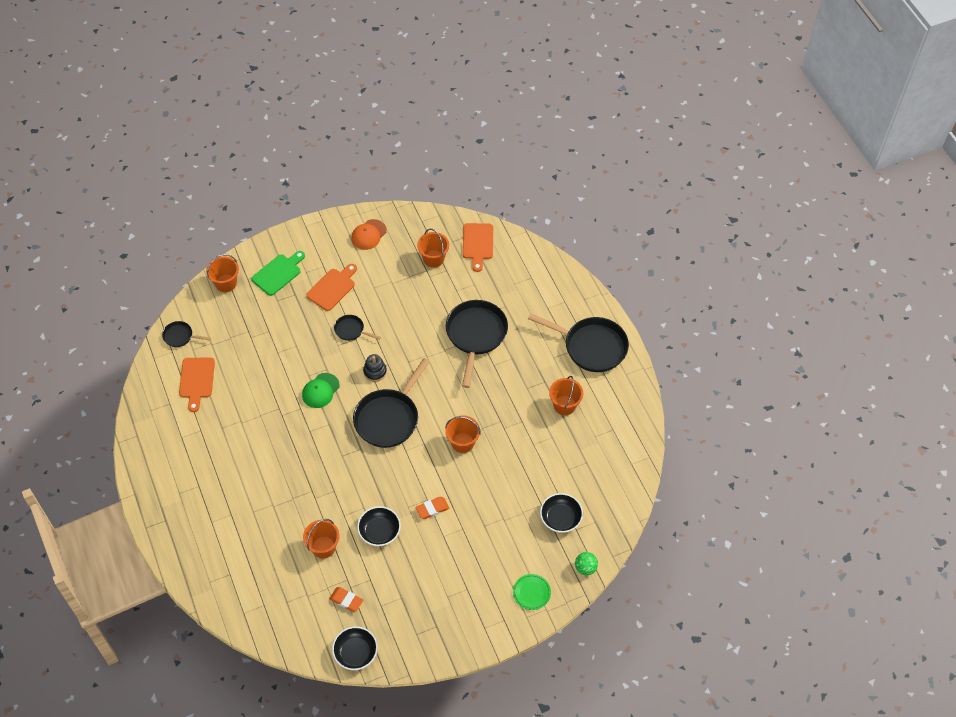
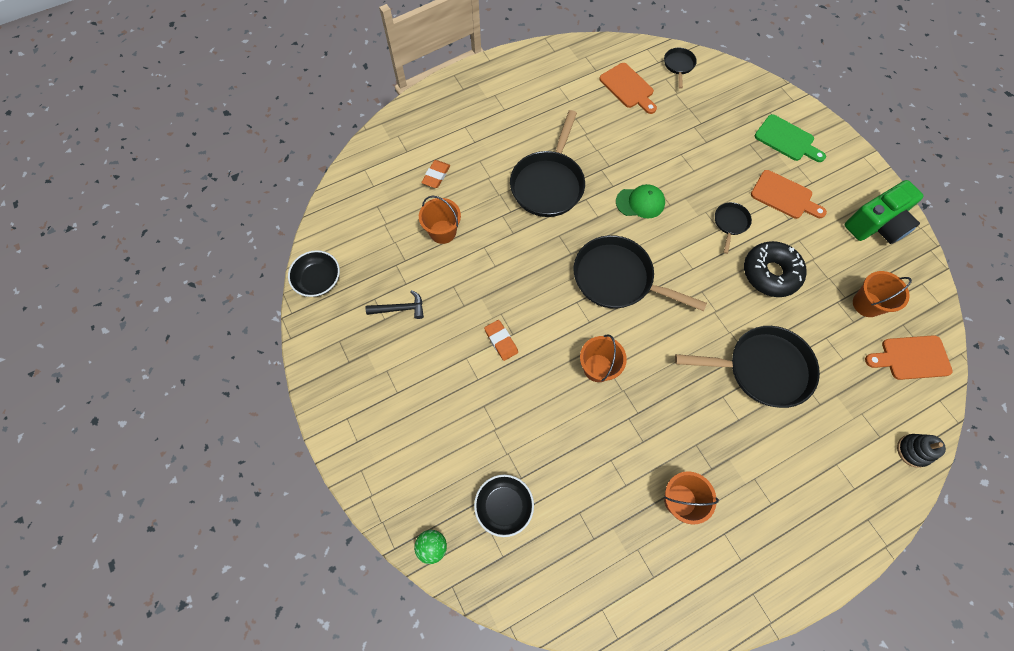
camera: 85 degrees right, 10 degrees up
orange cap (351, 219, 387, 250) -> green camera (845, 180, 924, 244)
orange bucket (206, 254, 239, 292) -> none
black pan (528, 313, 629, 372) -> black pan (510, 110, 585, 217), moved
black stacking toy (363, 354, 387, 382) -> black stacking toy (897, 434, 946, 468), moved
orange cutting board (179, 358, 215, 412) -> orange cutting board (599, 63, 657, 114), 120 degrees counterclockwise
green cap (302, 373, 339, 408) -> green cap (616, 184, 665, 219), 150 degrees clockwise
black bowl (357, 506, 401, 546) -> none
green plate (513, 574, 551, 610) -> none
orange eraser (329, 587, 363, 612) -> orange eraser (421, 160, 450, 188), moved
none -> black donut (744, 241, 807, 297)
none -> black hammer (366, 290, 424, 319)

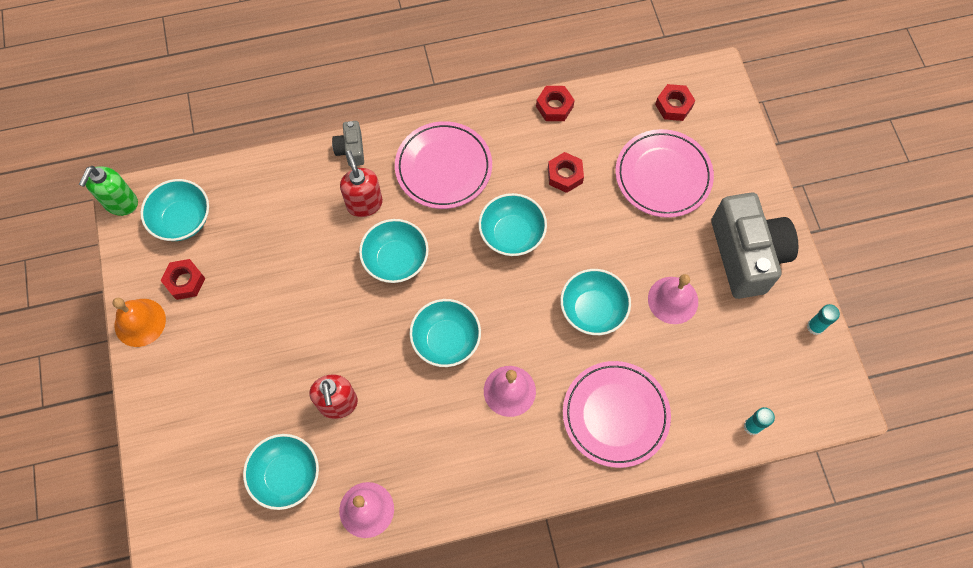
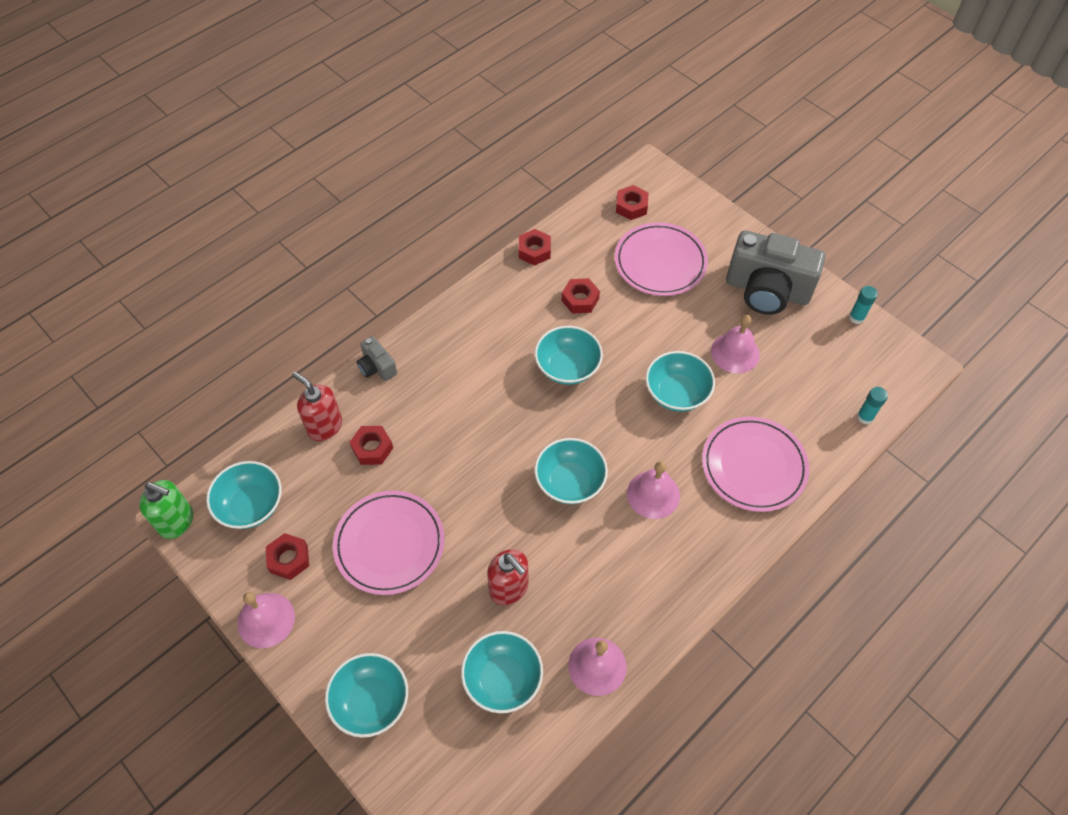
camera: 30 degrees left, 10 degrees down
pink plate (395, 121, 492, 209) -> pink plate (333, 491, 445, 595), moved
red soap dispenser (340, 150, 383, 217) -> red soap dispenser (292, 372, 342, 441), moved
green soap dispenser (79, 166, 138, 216) -> green soap dispenser (139, 480, 193, 539), 60 degrees counterclockwise
grey camera (711, 192, 798, 299) -> grey camera (726, 230, 825, 315), 150 degrees clockwise
turquoise bowl (359, 219, 429, 283) -> turquoise bowl (325, 653, 408, 738), moved
orange bell (113, 298, 166, 347) -> pink bell (237, 592, 295, 648)
none -> red nut (349, 426, 393, 465)

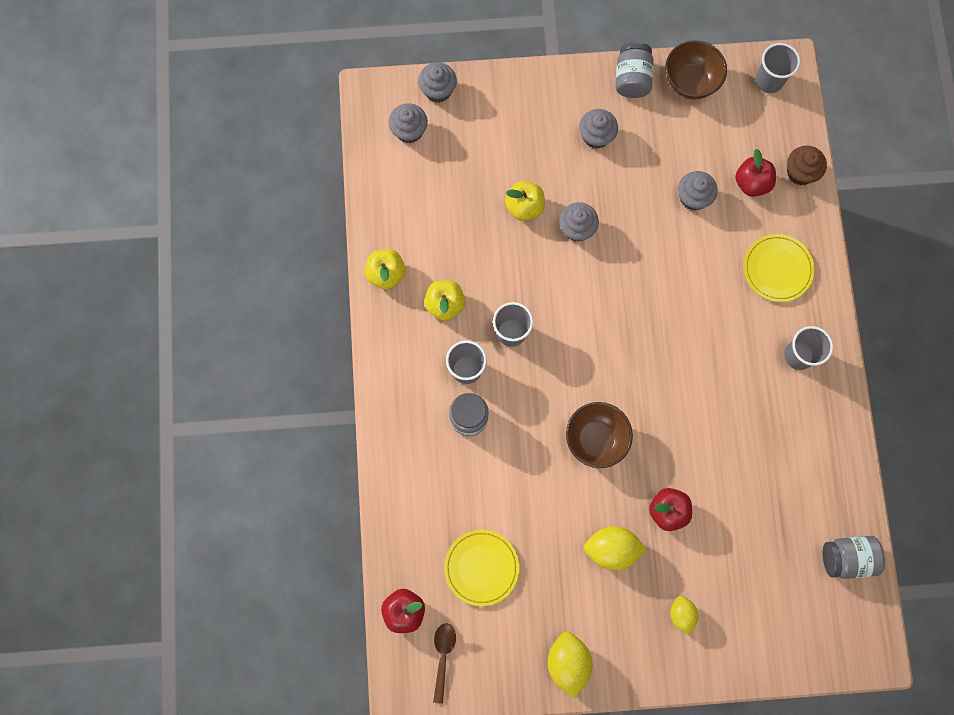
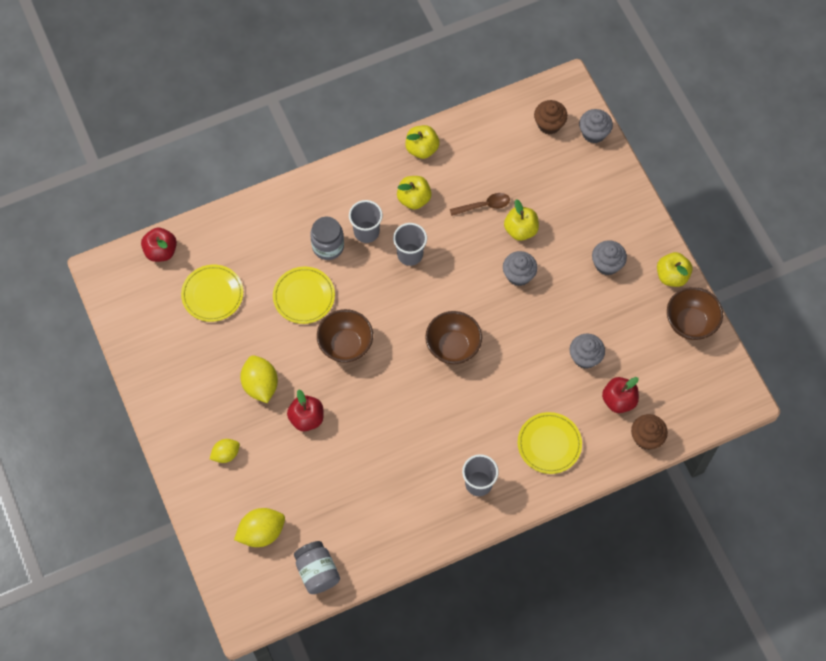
camera: 70 degrees right, 10 degrees down
grey jar (616, 42, 654, 98) -> yellow apple (657, 252, 693, 287)
grey cup (755, 43, 800, 93) -> none
grey cupcake (389, 103, 428, 143) -> brown cupcake (534, 100, 568, 135)
brown spoon (433, 623, 456, 703) -> brown spoon (450, 193, 510, 216), moved
yellow lemon (547, 631, 592, 698) -> yellow lemon (234, 508, 285, 547), moved
none -> yellow plate (273, 267, 335, 324)
none -> brown bowl (425, 311, 482, 364)

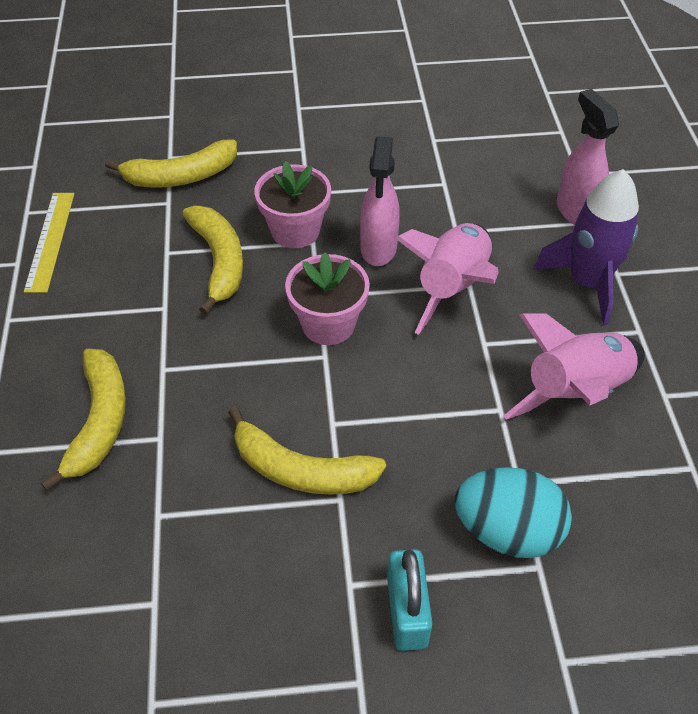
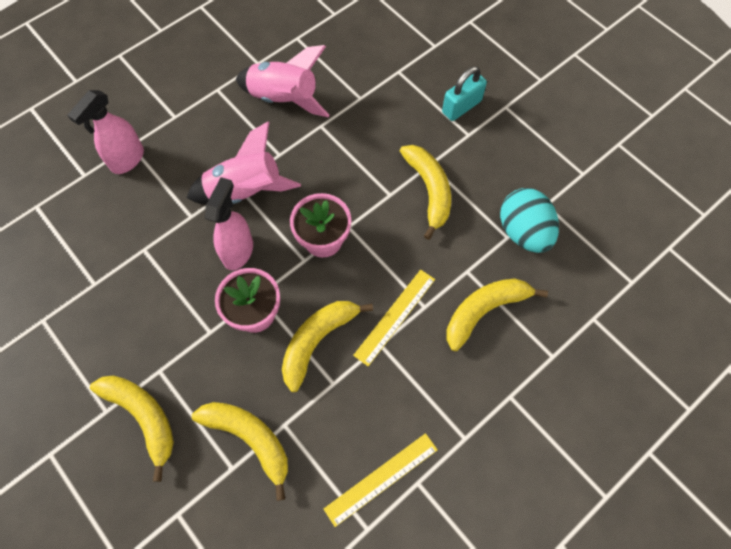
camera: 125 degrees left, 15 degrees up
pink spray bottle (360, 136, 400, 266) -> pink spray bottle (205, 177, 253, 270), 45 degrees counterclockwise
purple rocket (533, 169, 639, 325) -> none
turquoise egg (454, 467, 572, 558) -> turquoise egg (500, 188, 559, 253), moved
none -> yellow ruler (353, 270, 435, 366)
none -> yellow banana (90, 375, 174, 482)

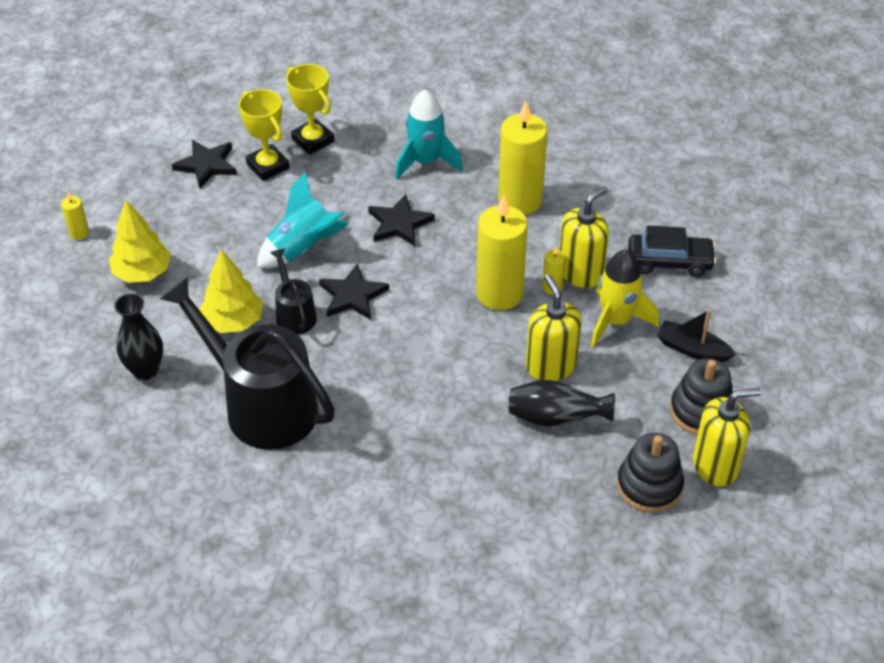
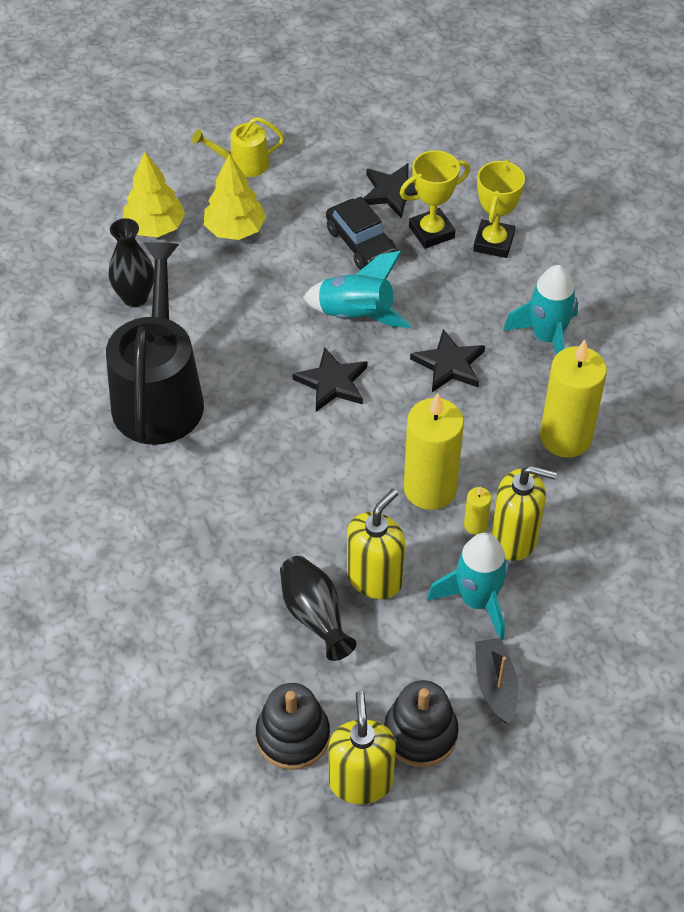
camera: 55 degrees right, 5 degrees up
yellow trophy (239, 89, 289, 181) -> yellow trophy (400, 150, 470, 249), 45 degrees clockwise
yellow candle (61, 192, 89, 240) -> yellow watering can (192, 117, 285, 177)
black car (628, 226, 717, 277) -> black car (326, 197, 398, 270), moved
black watering can (270, 248, 317, 335) -> none
yellow tree (200, 249, 263, 333) -> yellow tree (123, 152, 185, 237), moved
yellow rocket (591, 250, 659, 348) -> turquoise rocket (427, 533, 509, 640)
yellow soap dispenser (693, 388, 761, 487) -> yellow soap dispenser (328, 691, 396, 804), 135 degrees counterclockwise

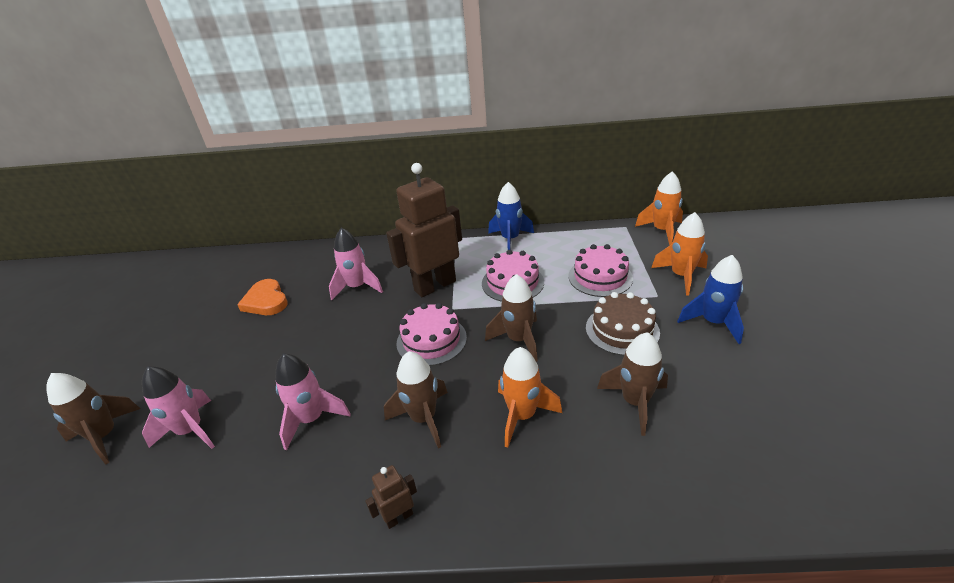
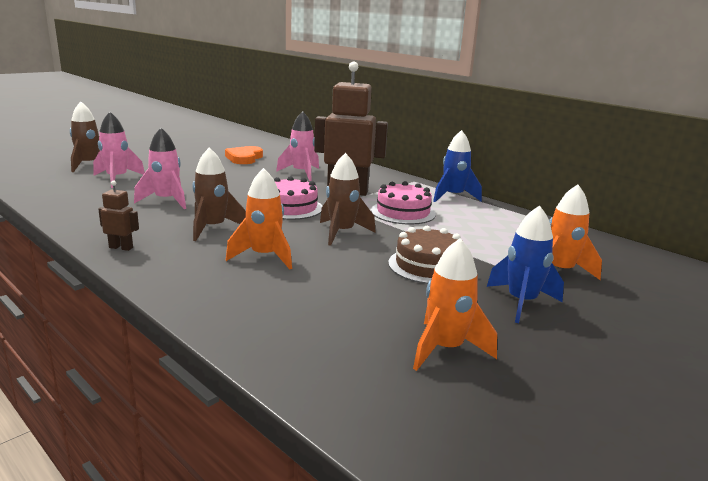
camera: 40 degrees right, 15 degrees down
orange rocket (635, 171, 683, 246) -> orange rocket (413, 238, 497, 371), moved
pink cake (568, 244, 633, 297) -> none
brown rocket (597, 332, 668, 436) -> none

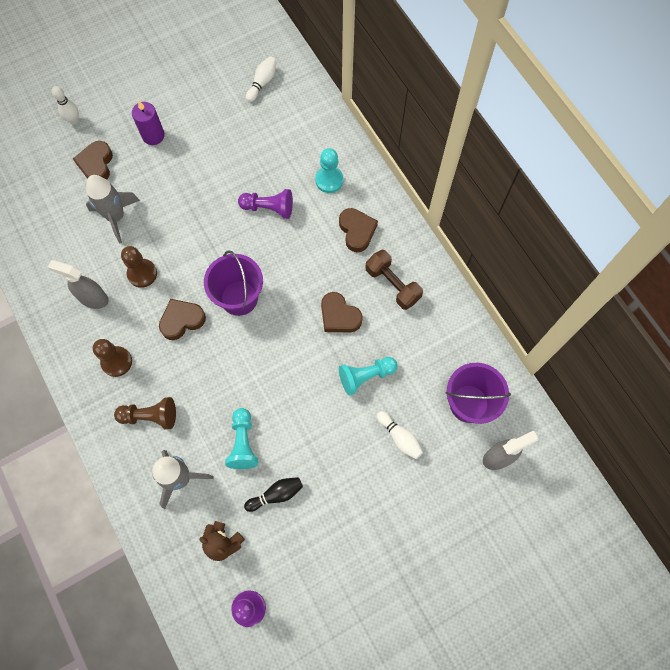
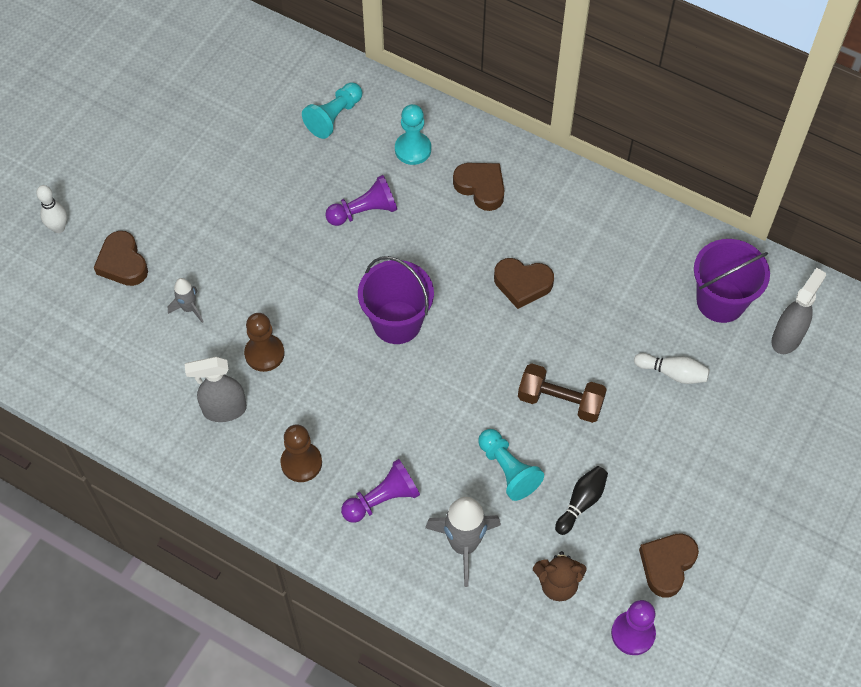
camera: 30 degrees left, 10 degrees down
white bowling pin (246, 56, 277, 102) -> none
purple candle (132, 101, 165, 145) -> none
grey rocket (86, 175, 140, 244) -> grey rocket (168, 278, 203, 323), x0.54
brown dumbbell (366, 250, 423, 310) -> brown dumbbell (518, 363, 607, 423), moved
brown heart (159, 299, 206, 340) -> brown heart (639, 534, 699, 598), moved
turquoise pawn (339, 357, 398, 396) -> turquoise pawn (302, 82, 362, 139), moved
brown pawn (114, 397, 176, 429) -> purple pawn (341, 459, 420, 523)

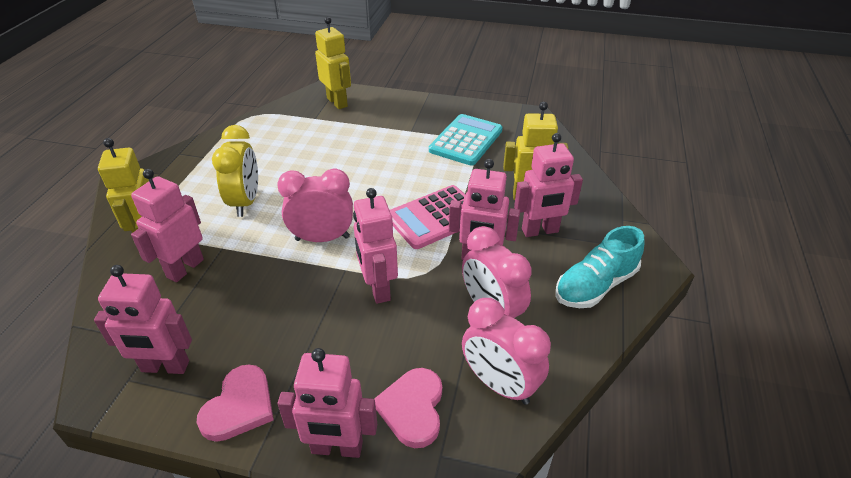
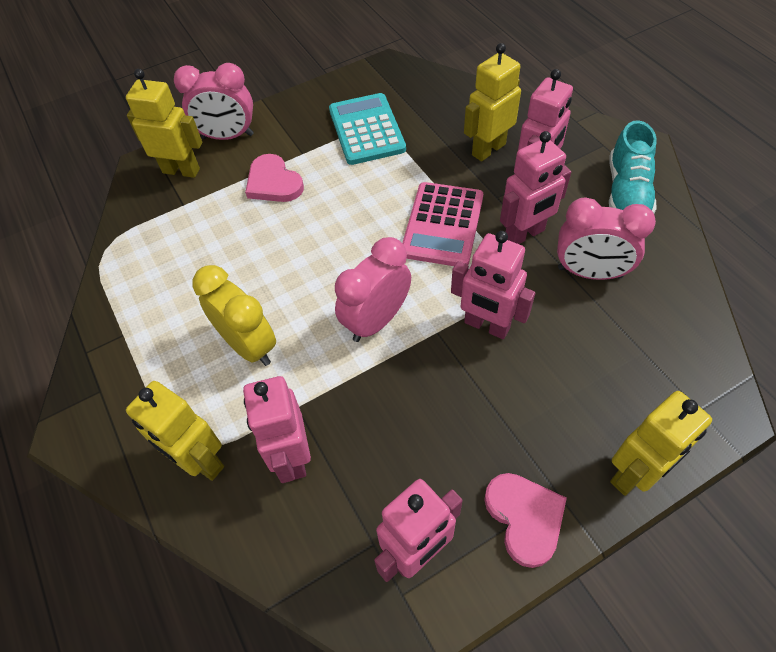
camera: 40 degrees left, 15 degrees up
pink clock (462, 298, 551, 405) -> pink clock (174, 63, 254, 140), moved
pink robot (278, 348, 377, 458) -> yellow robot (610, 391, 712, 496)
pink heart (374, 368, 442, 448) -> pink heart (245, 154, 304, 202), moved

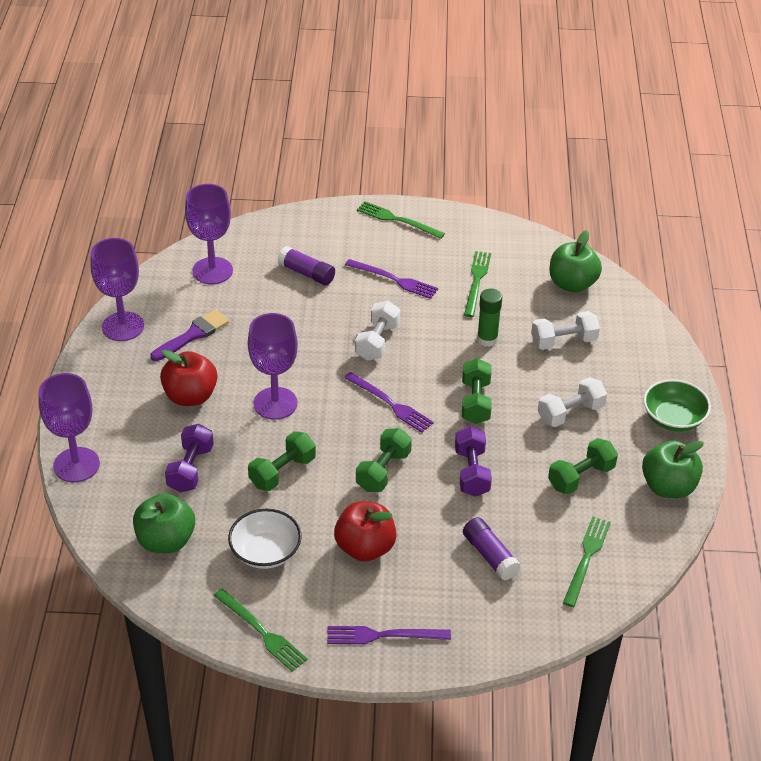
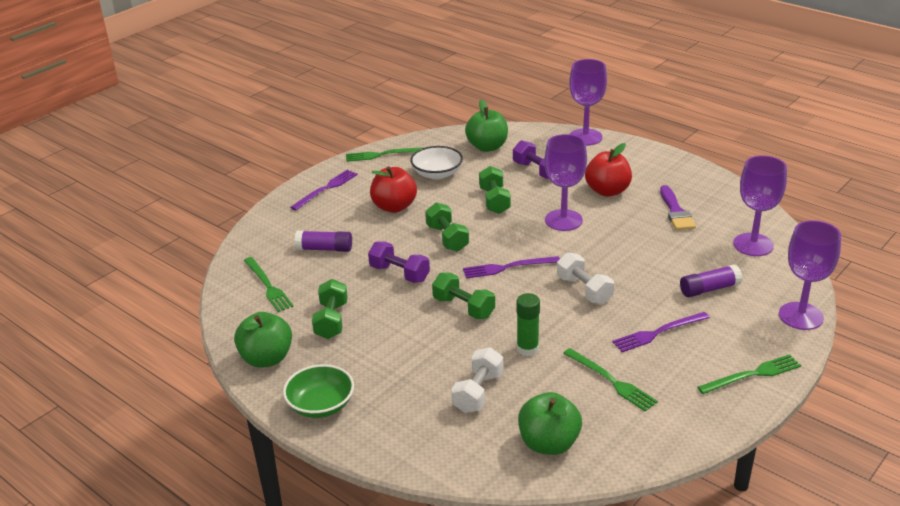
camera: 130 degrees right, 10 degrees down
purple goblet (90, 238, 144, 341) -> purple goblet (779, 220, 841, 330), moved
white dumbbell (538, 377, 607, 427) -> none

